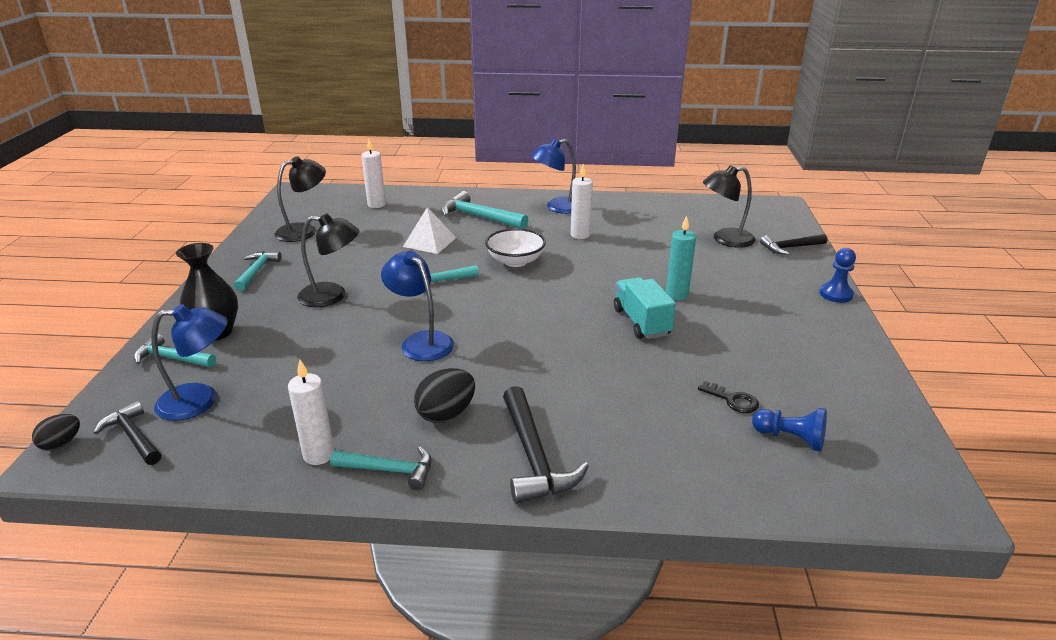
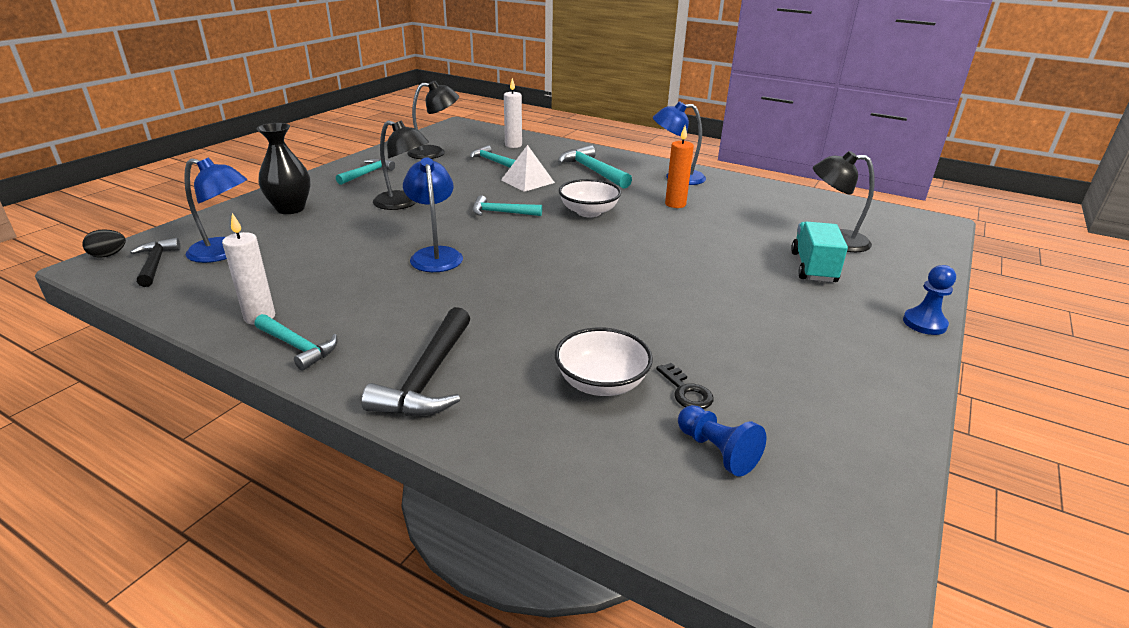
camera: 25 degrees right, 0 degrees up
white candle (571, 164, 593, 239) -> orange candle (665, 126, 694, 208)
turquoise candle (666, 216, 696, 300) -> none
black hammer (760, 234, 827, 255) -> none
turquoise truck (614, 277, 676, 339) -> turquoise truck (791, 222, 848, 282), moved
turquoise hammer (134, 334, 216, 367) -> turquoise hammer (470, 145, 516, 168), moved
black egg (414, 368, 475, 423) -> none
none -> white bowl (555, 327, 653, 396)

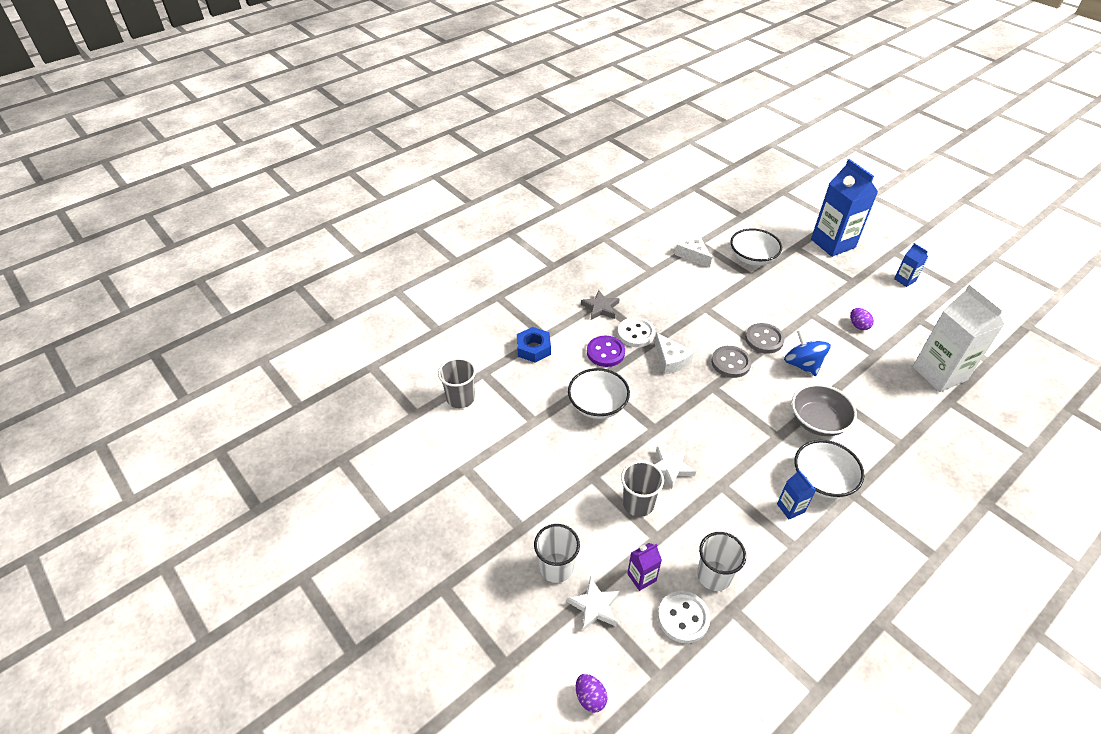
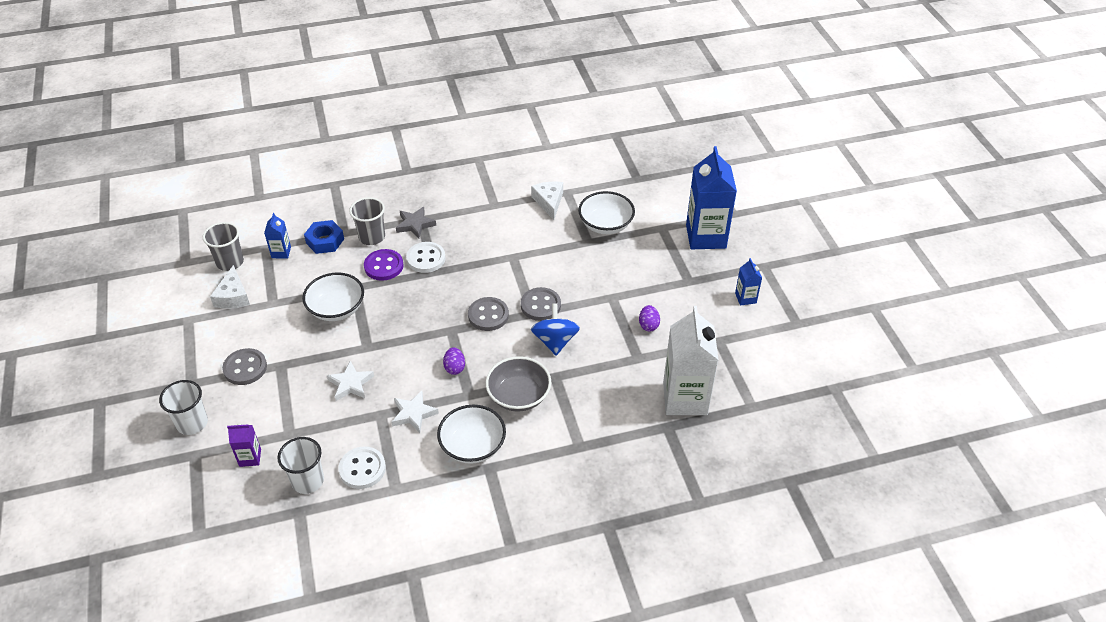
camera: 25 degrees right, 0 degrees up
white cheese (655, 332, 694, 374) -> white cheese (210, 265, 250, 309), moved
grey cup (621, 461, 664, 517) -> grey cup (349, 197, 385, 245), moved
blue carton (777, 470, 816, 519) -> blue carton (264, 213, 291, 258), moved
white star (567, 576, 621, 631) -> white star (392, 391, 439, 433), moved
white button (658, 591, 710, 643) -> white button (339, 446, 386, 489), moved
purple egg (576, 674, 608, 713) -> purple egg (443, 347, 465, 375), moved
none -> grey button (222, 348, 267, 385)

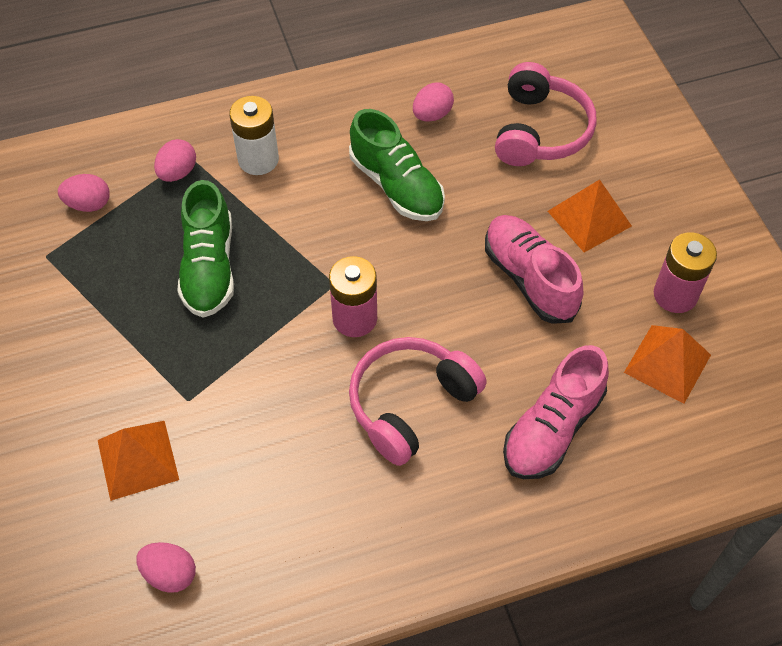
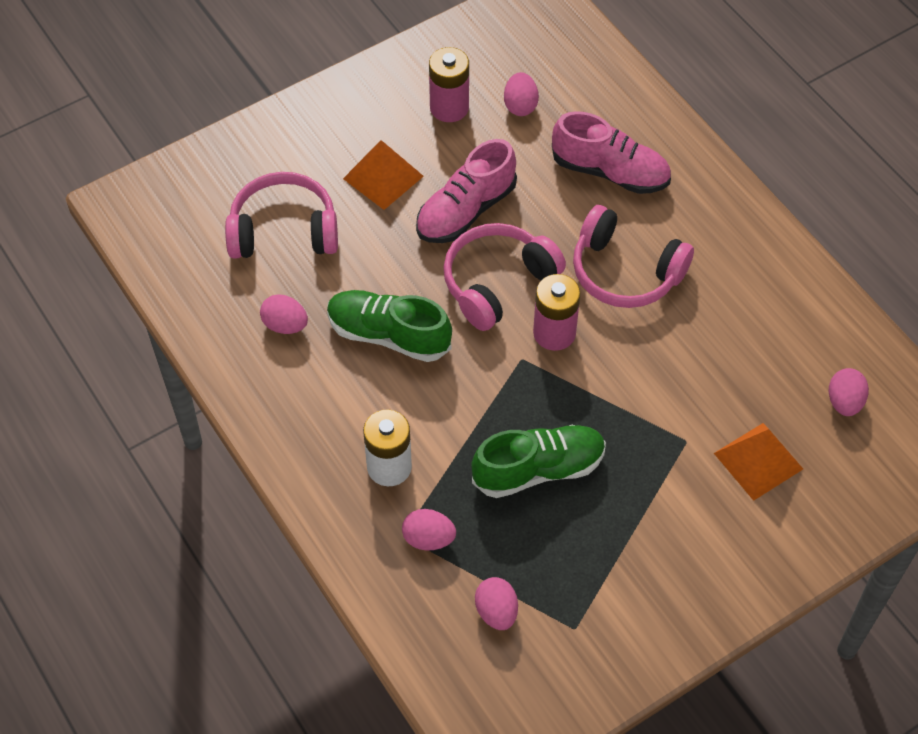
camera: 105 degrees left, 0 degrees up
green shoe (349, 109, 445, 221) -> green shoe (327, 290, 452, 362), 105 degrees counterclockwise
orange pyramid (624, 325, 711, 404) -> pink egg (504, 72, 539, 116)
none -> pink headphones (443, 223, 566, 331)

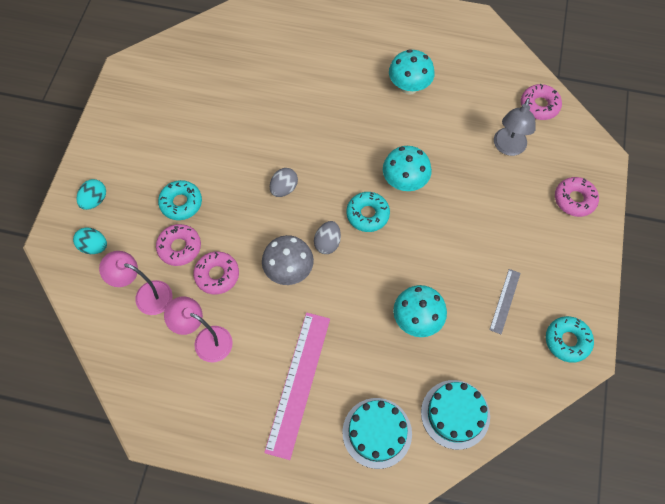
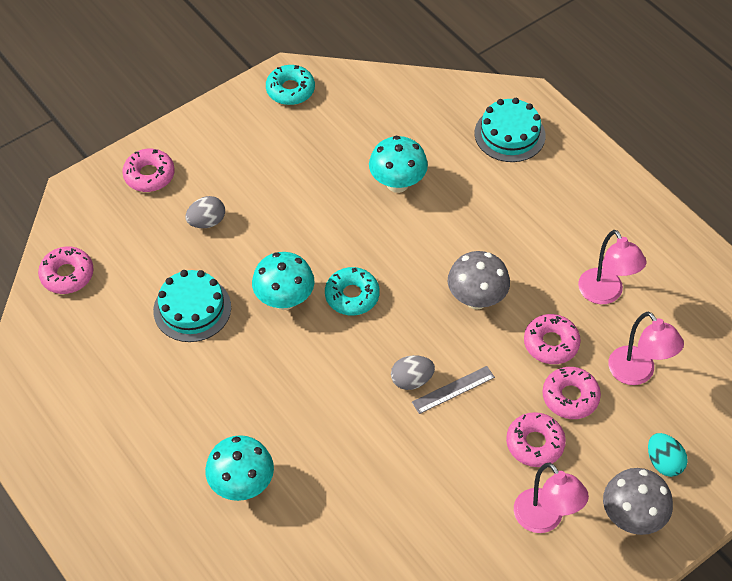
camera: 140 degrees left, 10 degrees down
turquoise mushroom (389, 49, 435, 95) -> turquoise mushroom (205, 435, 274, 501), moved
grey lamp (494, 98, 536, 156) -> none
turquoise egg (77, 179, 106, 210) -> grey mushroom (603, 468, 673, 535)
turquoise donut (158, 180, 202, 220) -> pink donut (506, 412, 566, 467)
grey egg (314, 221, 341, 254) -> grey egg (185, 196, 225, 228), moved
grey ruler (489, 269, 521, 334) -> grey ruler (412, 366, 495, 414), moved
pink ruler (264, 312, 330, 460) -> none
turquoise cake (421, 380, 490, 450) -> turquoise cake (153, 270, 231, 342), moved
none -> pink lamp (514, 463, 589, 533)

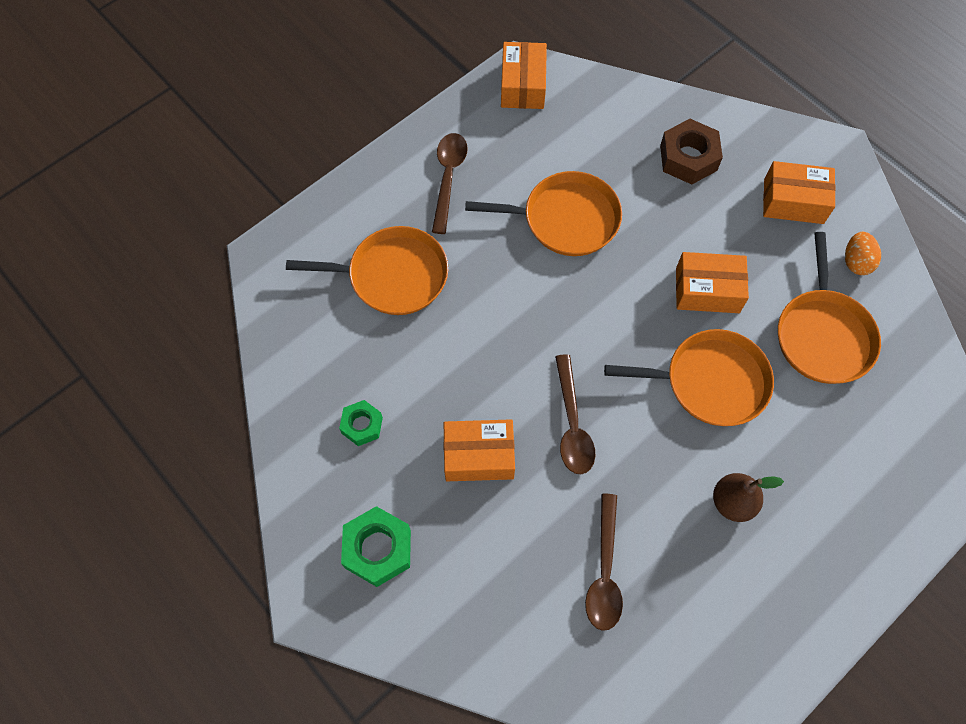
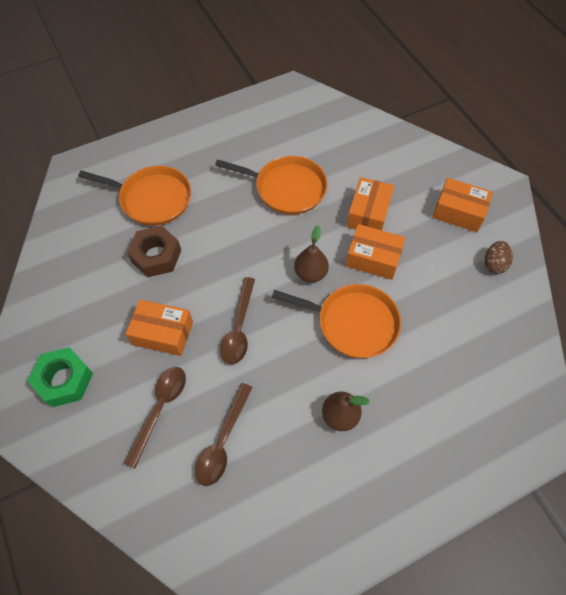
camera: 15 degrees right, 5 degrees down
orange box (501, 42, 547, 109) -> orange box (346, 177, 394, 230), moved
brown nut (660, 119, 723, 184) -> brown nut (127, 226, 181, 277), moved
brown spoon (432, 133, 467, 234) -> brown spoon (123, 367, 186, 469), moved
orange pan (778, 232, 881, 384) -> none
orange egg (845, 232, 881, 275) -> brown egg (484, 241, 513, 274)
green nut (339, 400, 383, 446) -> none
none -> brown pear (294, 226, 329, 283)

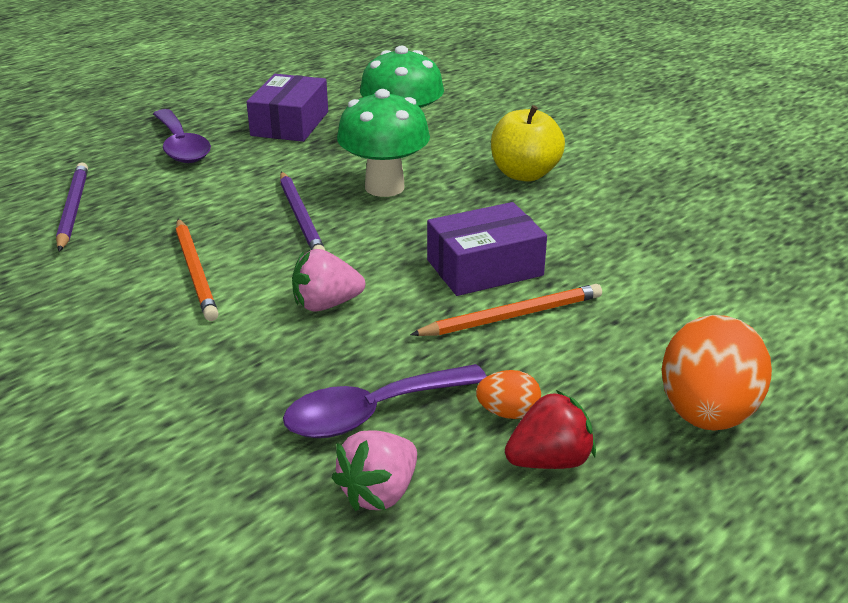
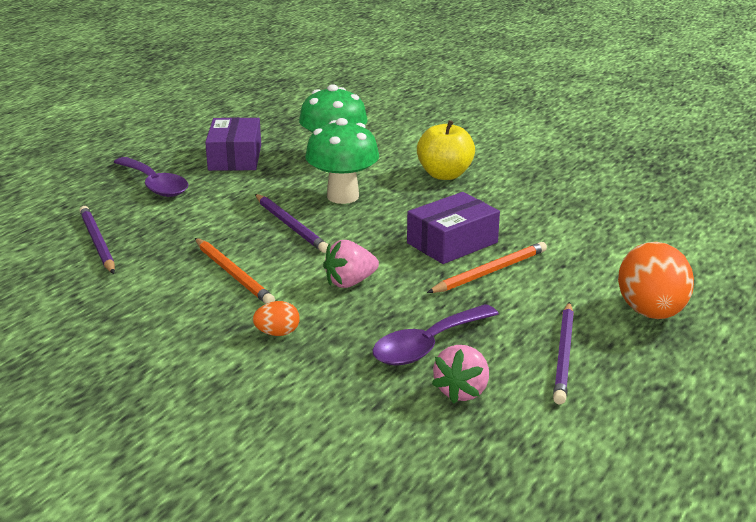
camera: 15 degrees left, 5 degrees down
orange egg (476, 370, 541, 419) -> orange egg (253, 301, 300, 336), moved
red strawberry (505, 390, 596, 469) -> purple pencil (553, 302, 574, 404)

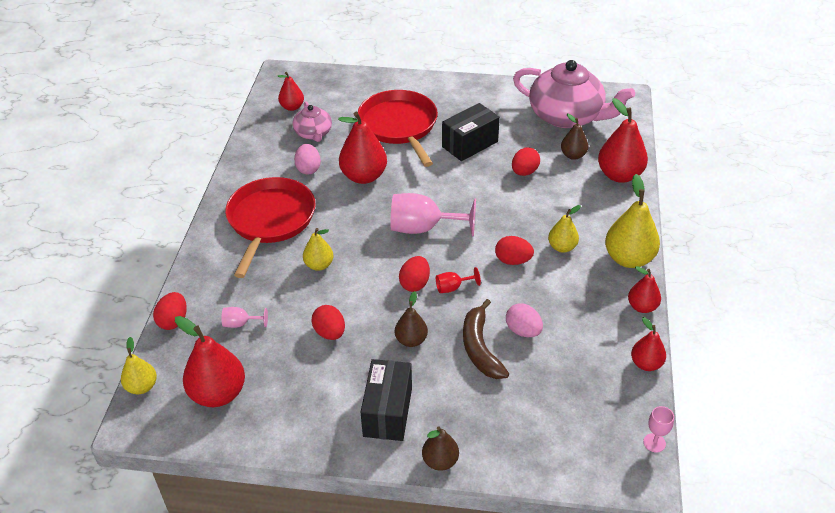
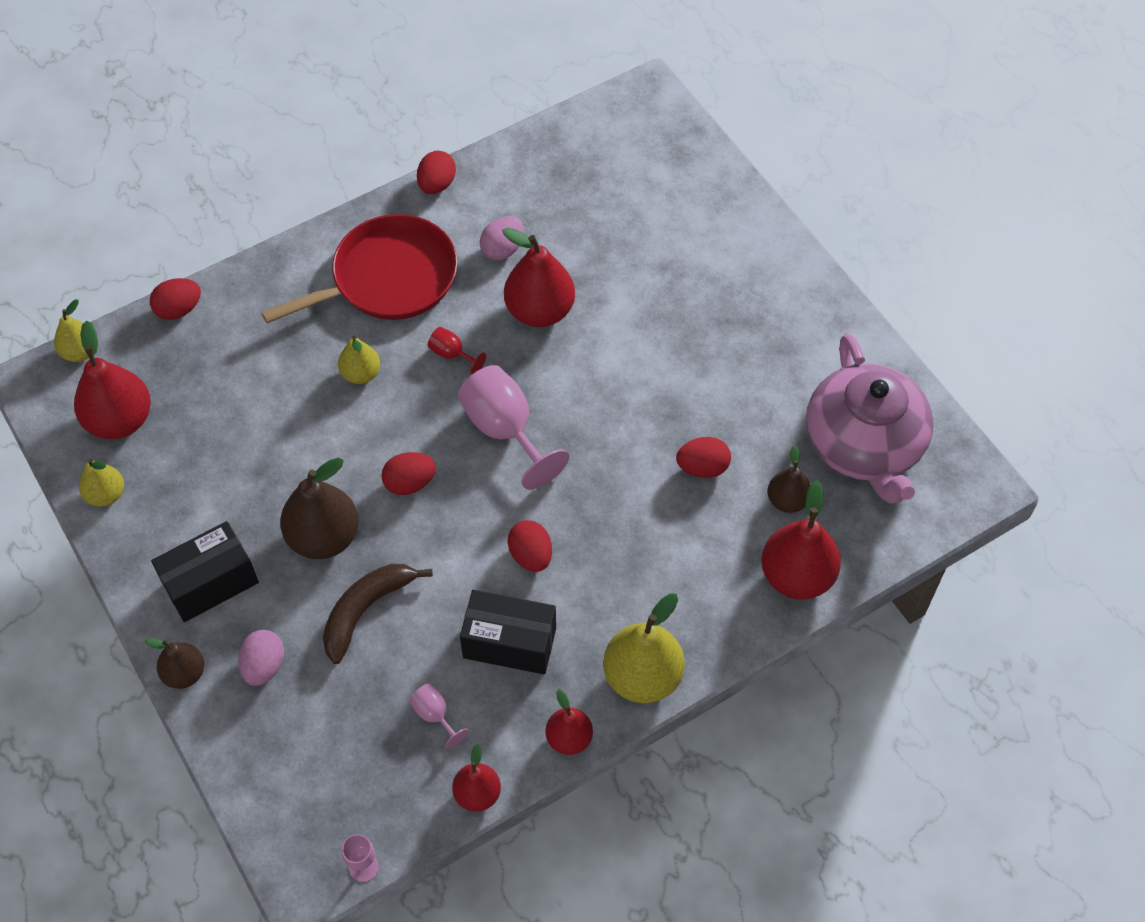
camera: 50 degrees right, 15 degrees up
red pear (278, 72, 304, 111) -> none
red pan (358, 90, 438, 167) -> none
pink teapot (293, 101, 332, 142) -> none
black box (442, 103, 500, 161) -> black box (460, 590, 556, 674), moved
yellow pear (548, 205, 581, 252) -> yellow pear (79, 458, 124, 507), moved
red goblet (436, 267, 481, 293) -> red goblet (428, 327, 486, 374), moved
brown pear (395, 291, 428, 347) -> brown pear (280, 458, 359, 559), x1.73
pink egg (506, 303, 543, 337) -> pink egg (238, 630, 284, 686), moved
red egg (312, 305, 345, 340) -> red egg (417, 151, 456, 194), moved
pink goblet (222, 307, 268, 328) -> pink goblet (409, 684, 469, 749), moved

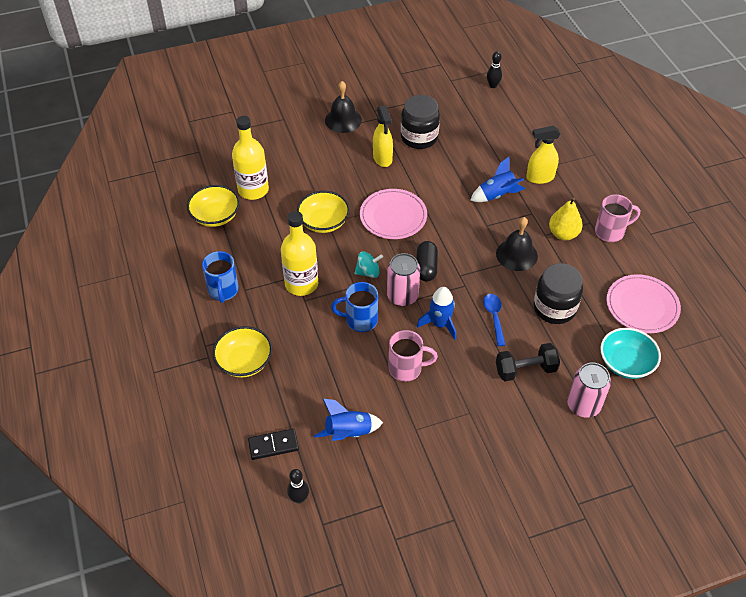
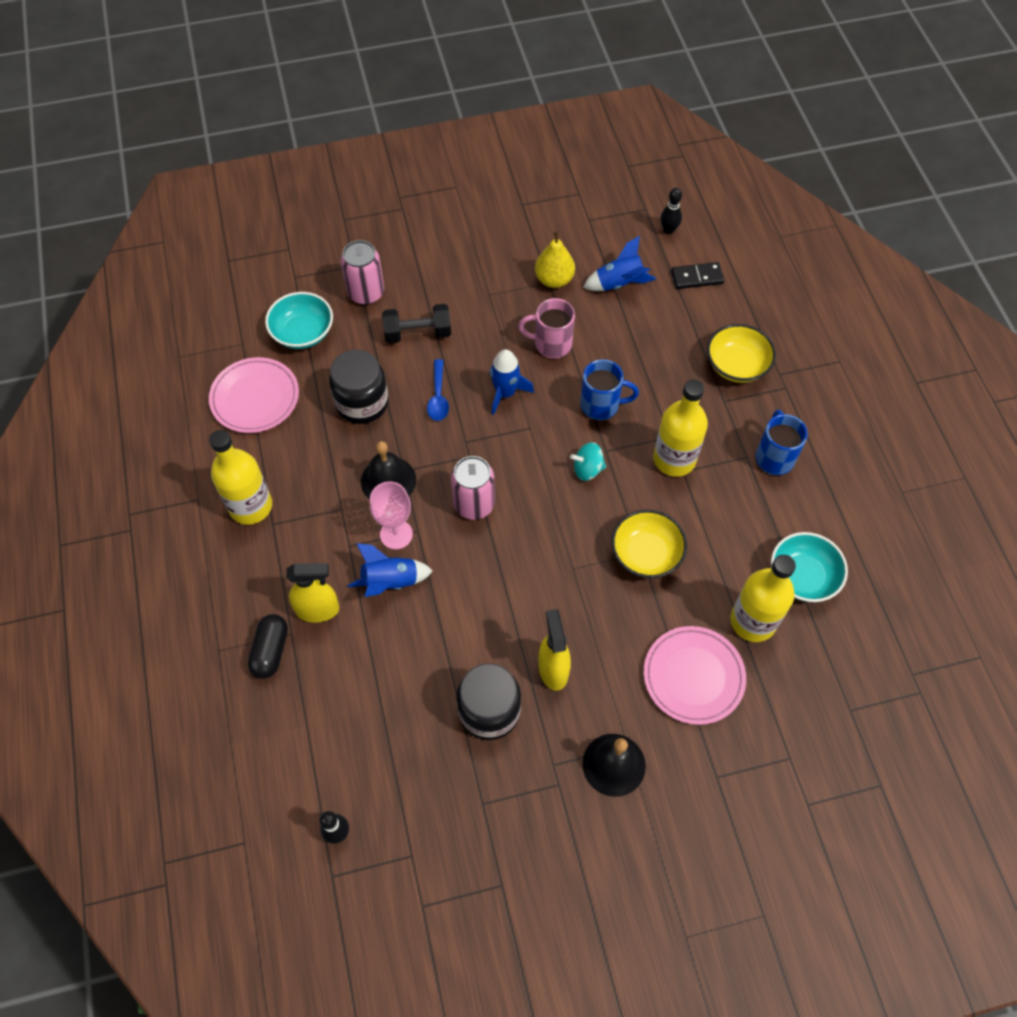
camera: 175 degrees left, 10 degrees up
yellow bowl (187, 185, 240, 227) -> turquoise bowl (771, 532, 848, 602)
pink plate (360, 189, 427, 239) -> pink plate (644, 626, 746, 725), moved
pink mug (595, 194, 640, 242) -> yellow bottle (209, 430, 272, 525)
yellow pear (549, 197, 583, 240) -> yellow pear (535, 231, 575, 288), moved
black capsule (416, 241, 438, 281) -> black capsule (248, 614, 288, 679), moved
pink can (387, 253, 420, 306) -> pink can (451, 456, 495, 520), moved
none -> pink goblet (370, 481, 413, 549)

